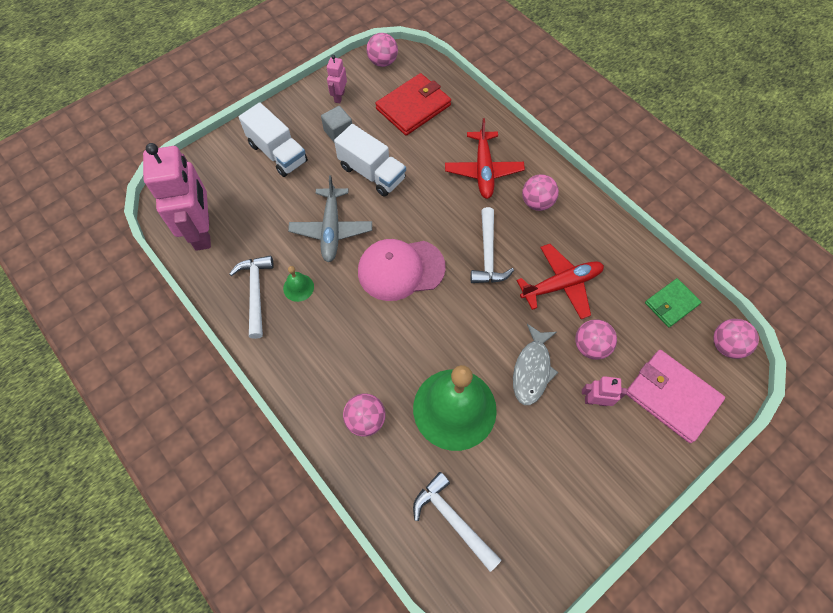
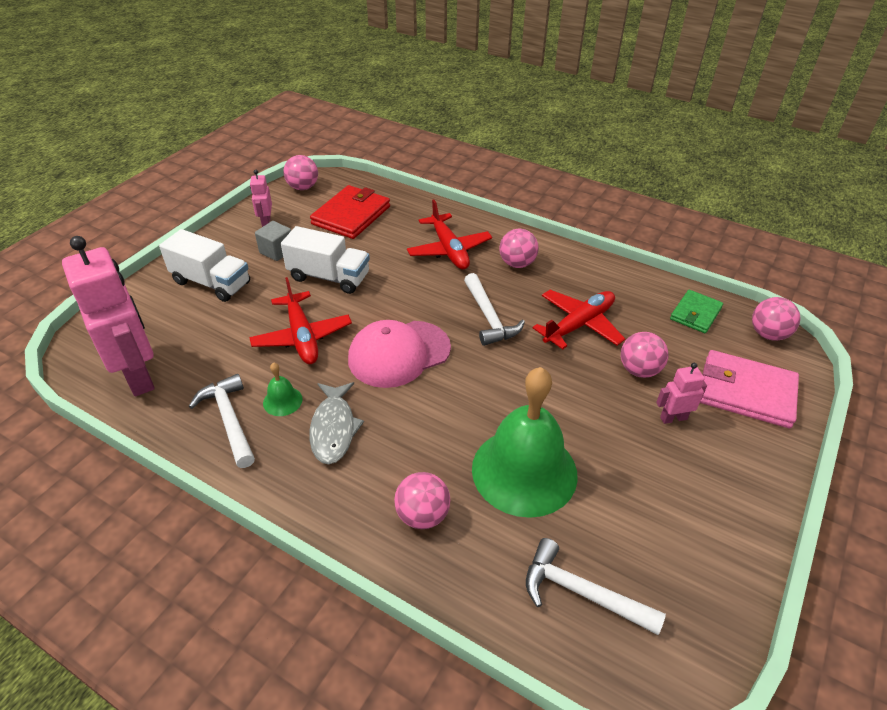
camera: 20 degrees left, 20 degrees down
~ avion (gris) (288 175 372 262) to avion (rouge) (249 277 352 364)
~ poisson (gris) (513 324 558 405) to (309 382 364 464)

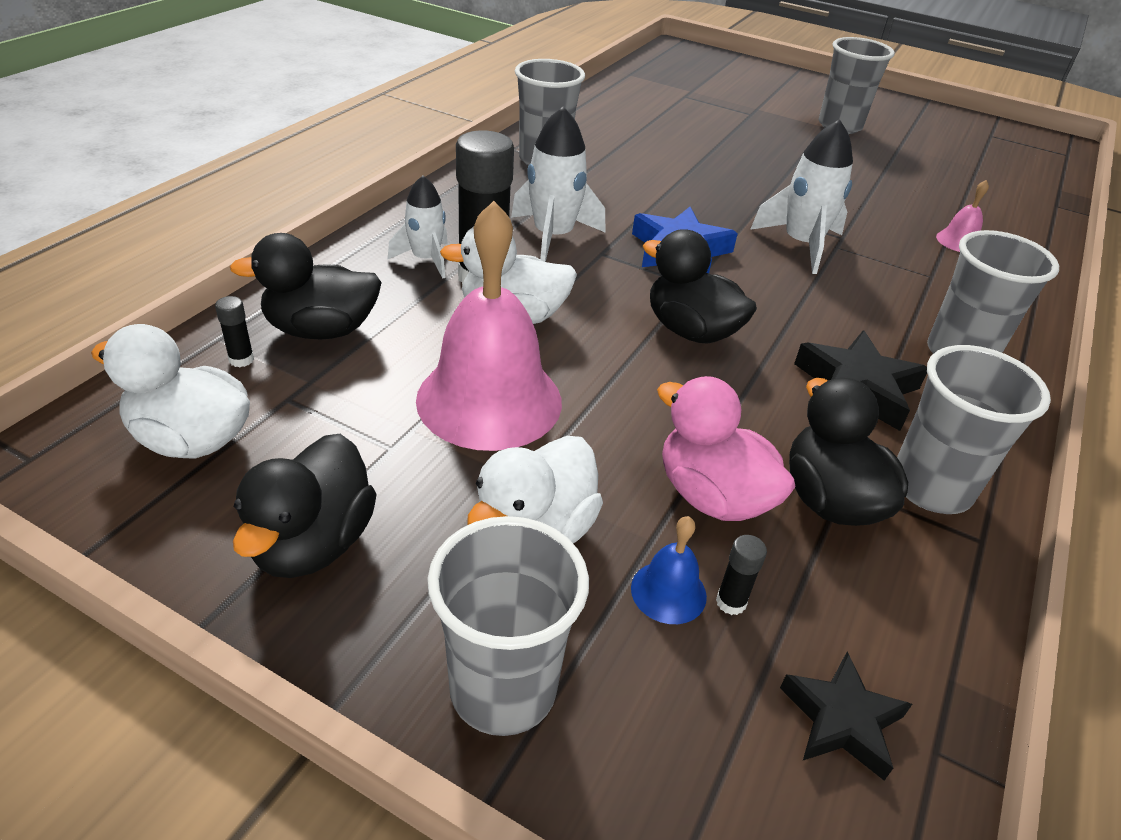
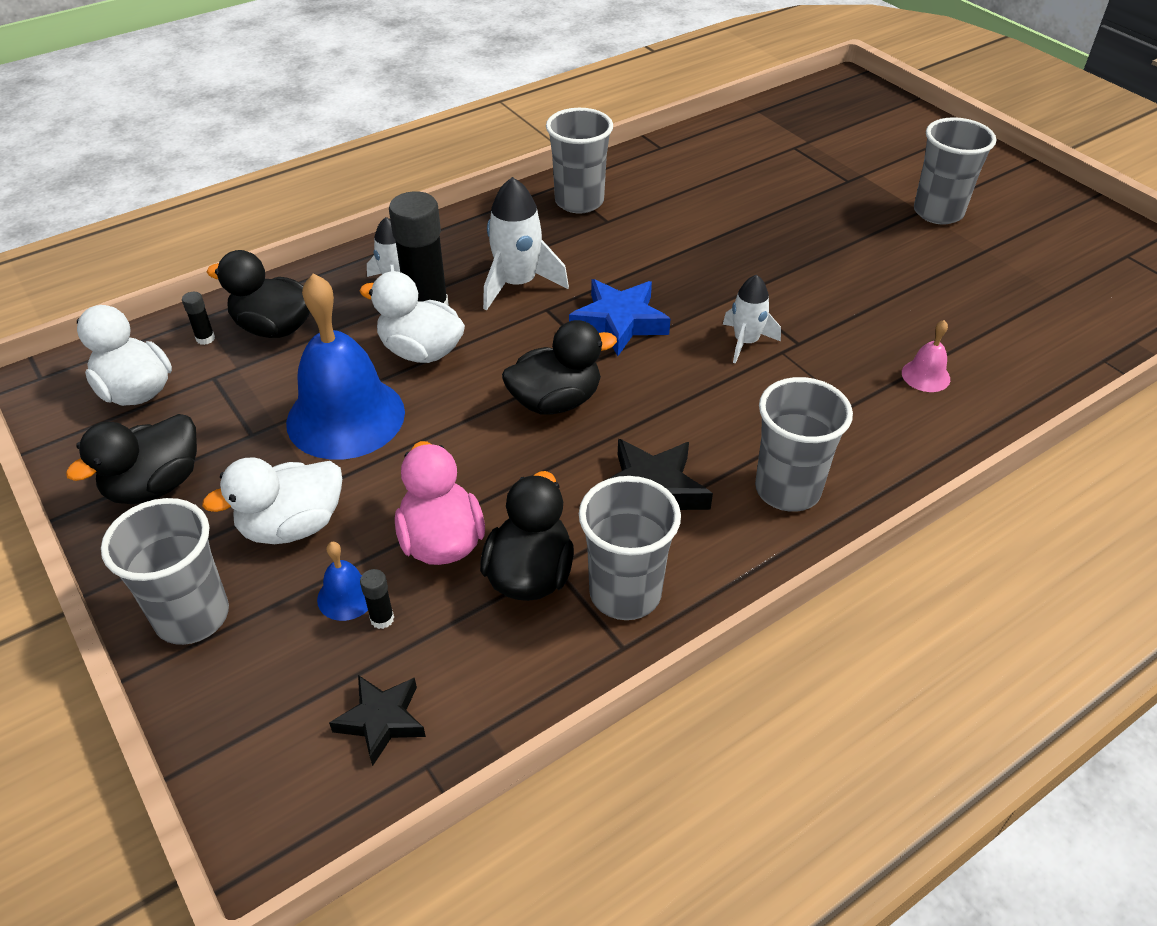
camera: 30 degrees right, 5 degrees up
~ cloche (rose) (416 201 562 451) to cloche (bleu) (286 273 405 460)
~ canard (noir) (643 229 757 344) = (502 320 617 414) 90 degrees clockwise
~ fusée (blanc) (750 119 853 274) = (723 275 781 363) x0.64

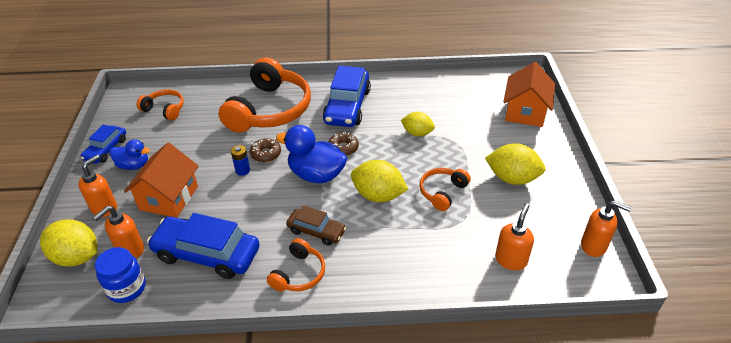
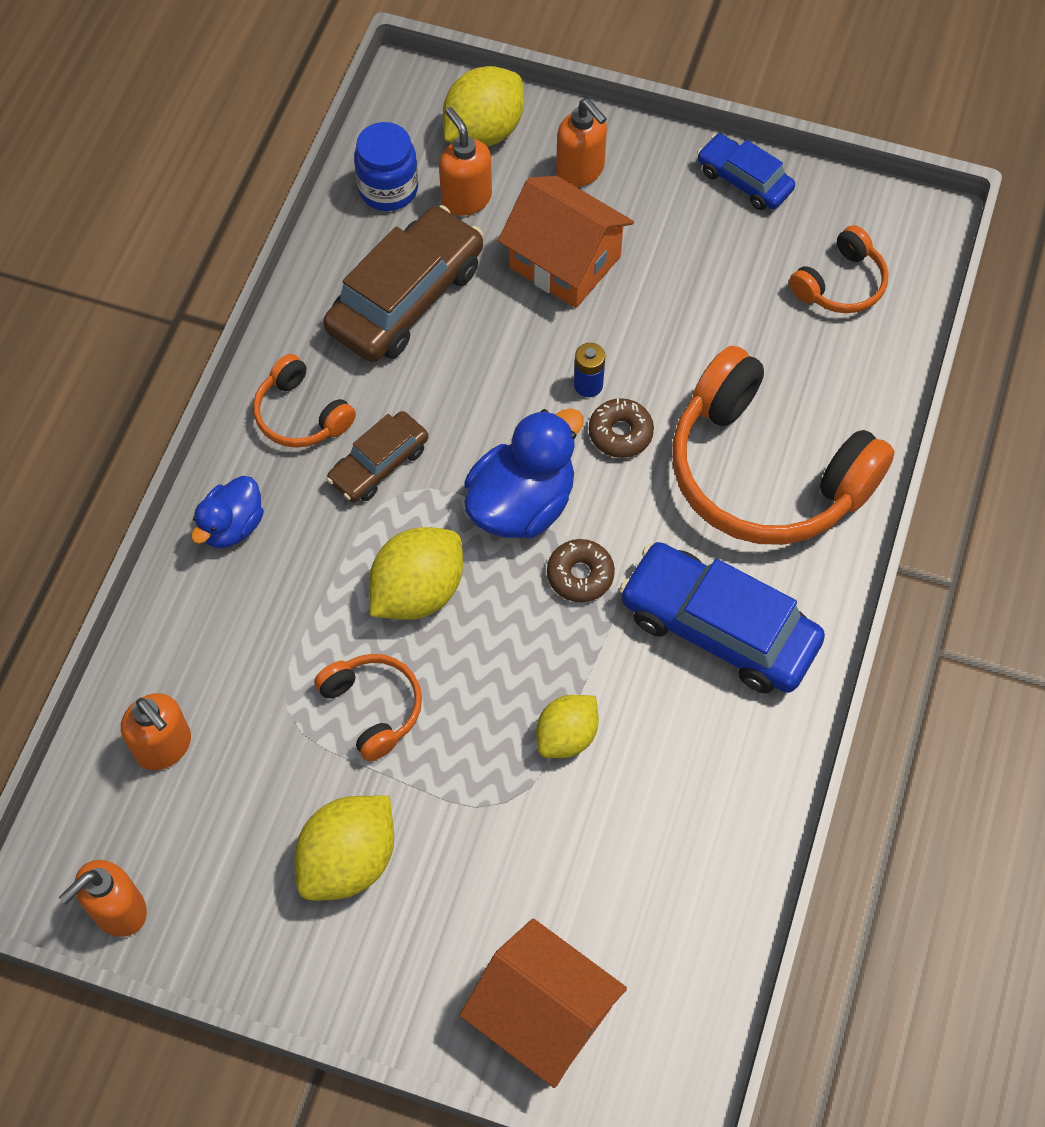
camera: 110 degrees right, 20 degrees up
~ canard (bleu) (110 139 150 170) to (191 476 264 548)
~ voiture (bleu) (147 213 260 279) to voiture (marron) (323 205 483 362)

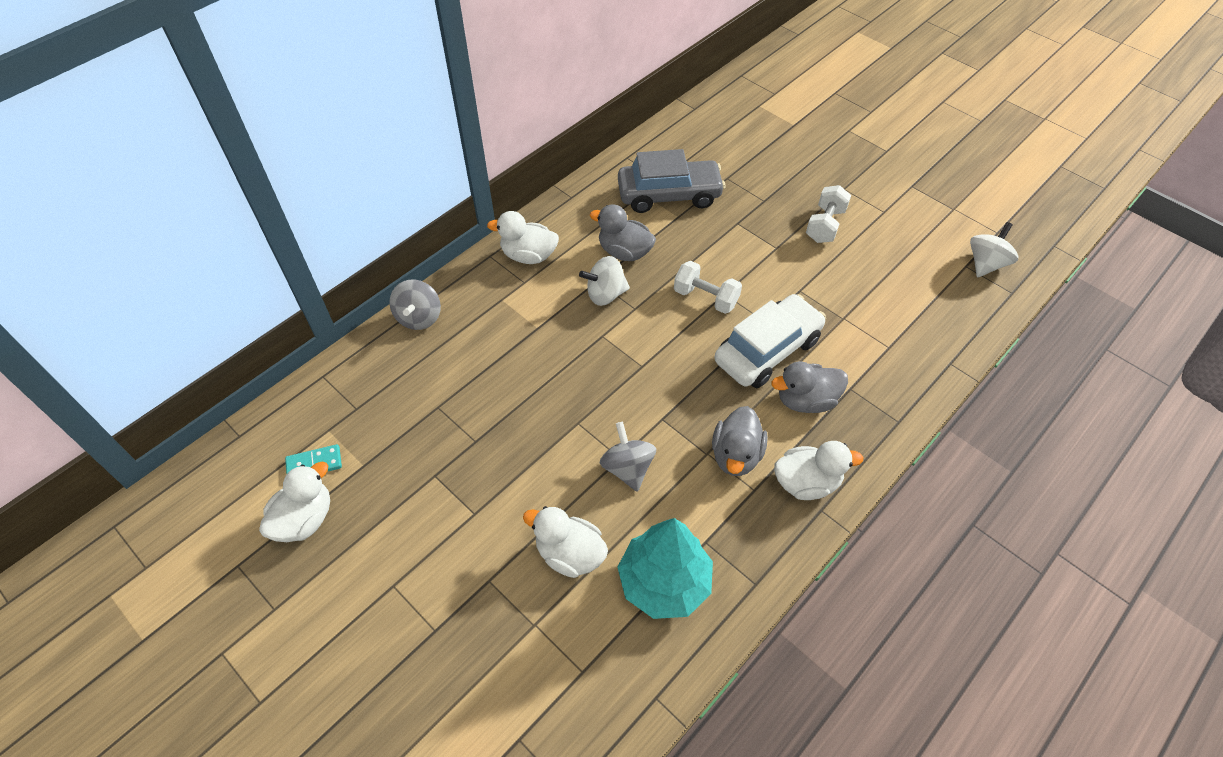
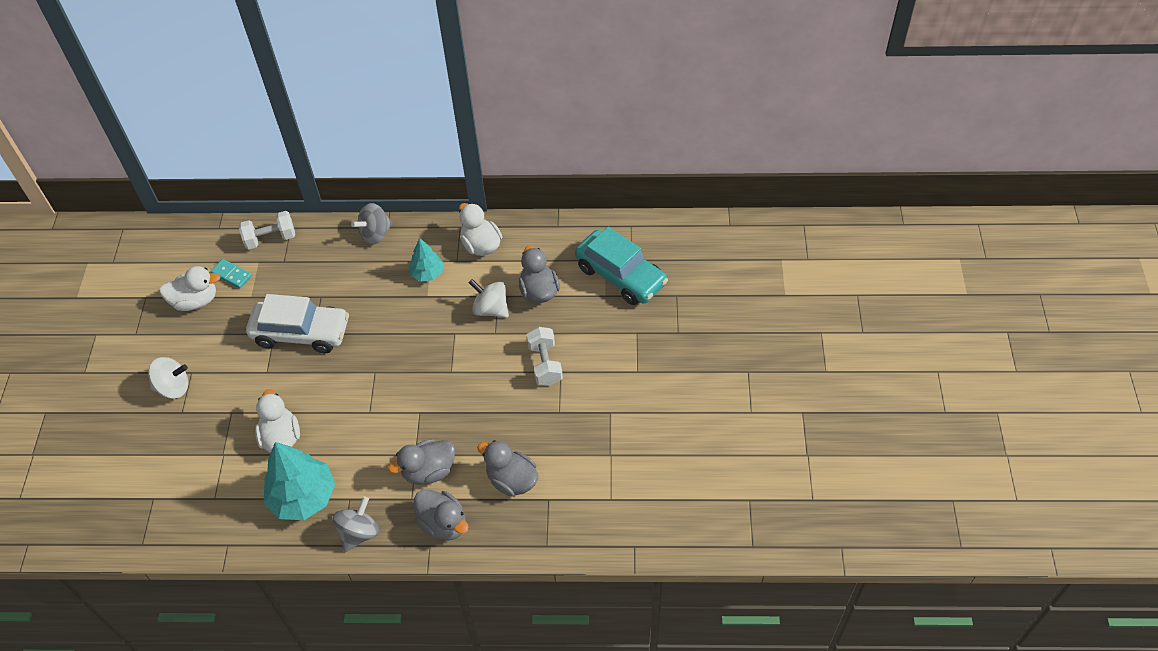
camera: 50 degrees right, 0 degrees up
~ toupie (blanc) (970 222 1018 277) to (148 357 188 399)
~ haltère (blanc) (806 185 851 243) to (239 211 295 250)
~ voiture (blanc) (714 294 826 388) to (246 294 349 353)
~ toupie (gris) (600 422 656 492) to (333 496 379 552)
+ arbre (turquoise) (409 238 444 281)
~ canard (blanc) (774 441 863 500) to canard (gris) (414 489 469 540)
~ voiture (gris) (618 149 725 213) to voiture (turquoise) (575 227 668 305)

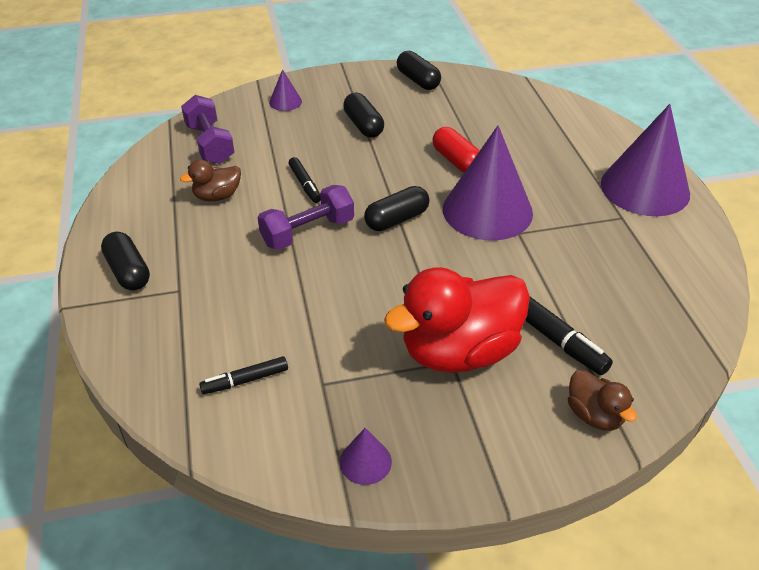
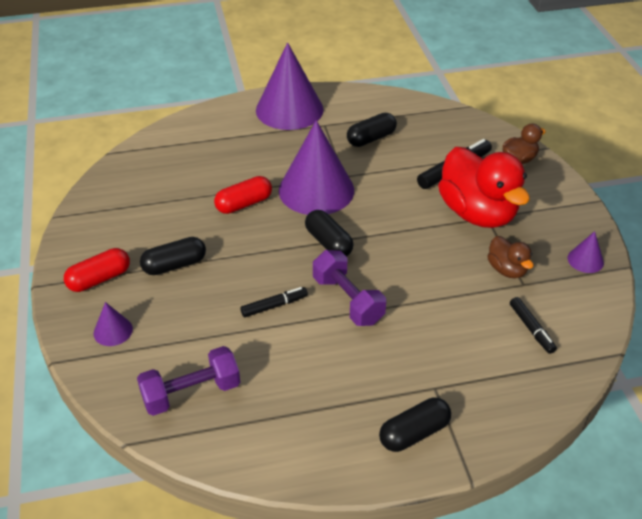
camera: 90 degrees left, 0 degrees up
+ gélule (rouge) (64 248 130 292)
~ gélule (noir) (397 51 441 90) to (347 113 397 147)
~ canard (marron) (180 160 241 201) to (487 236 533 278)

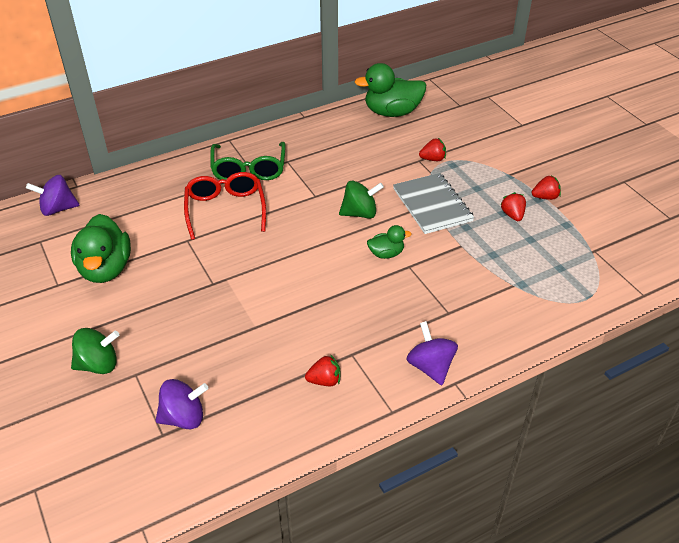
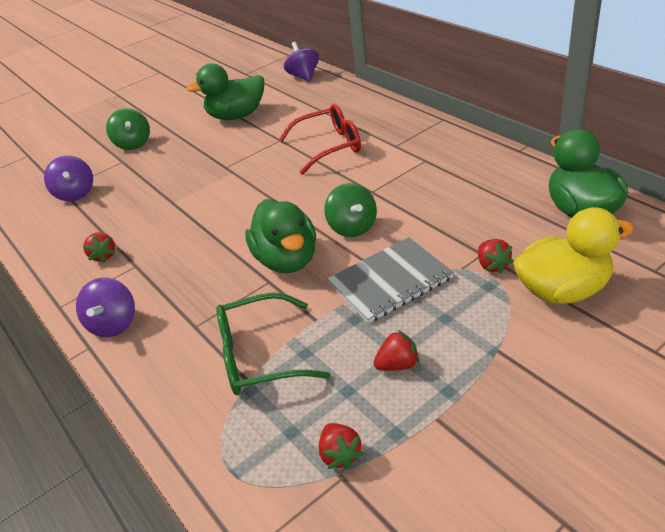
camera: 85 degrees right, 5 degrees down
~ toupie (violet) (406 321 458 385) = (76 278 135 337) 120 degrees clockwise
~ lunettes (vert) (210 142 286 180) to (216 292 331 395)
~ canard (vert) (367 225 412 259) = (245 199 316 273) x1.94
~ fraise (rouge) (532 175 561 200) to (319 423 363 469)
+ canard (jaune) (513 207 634 304)

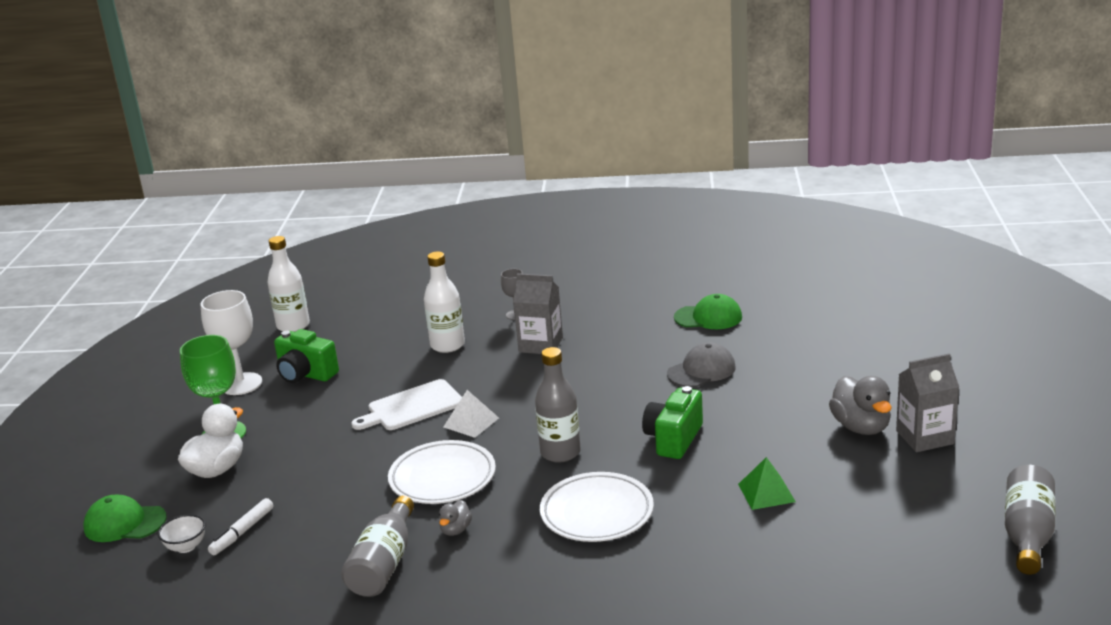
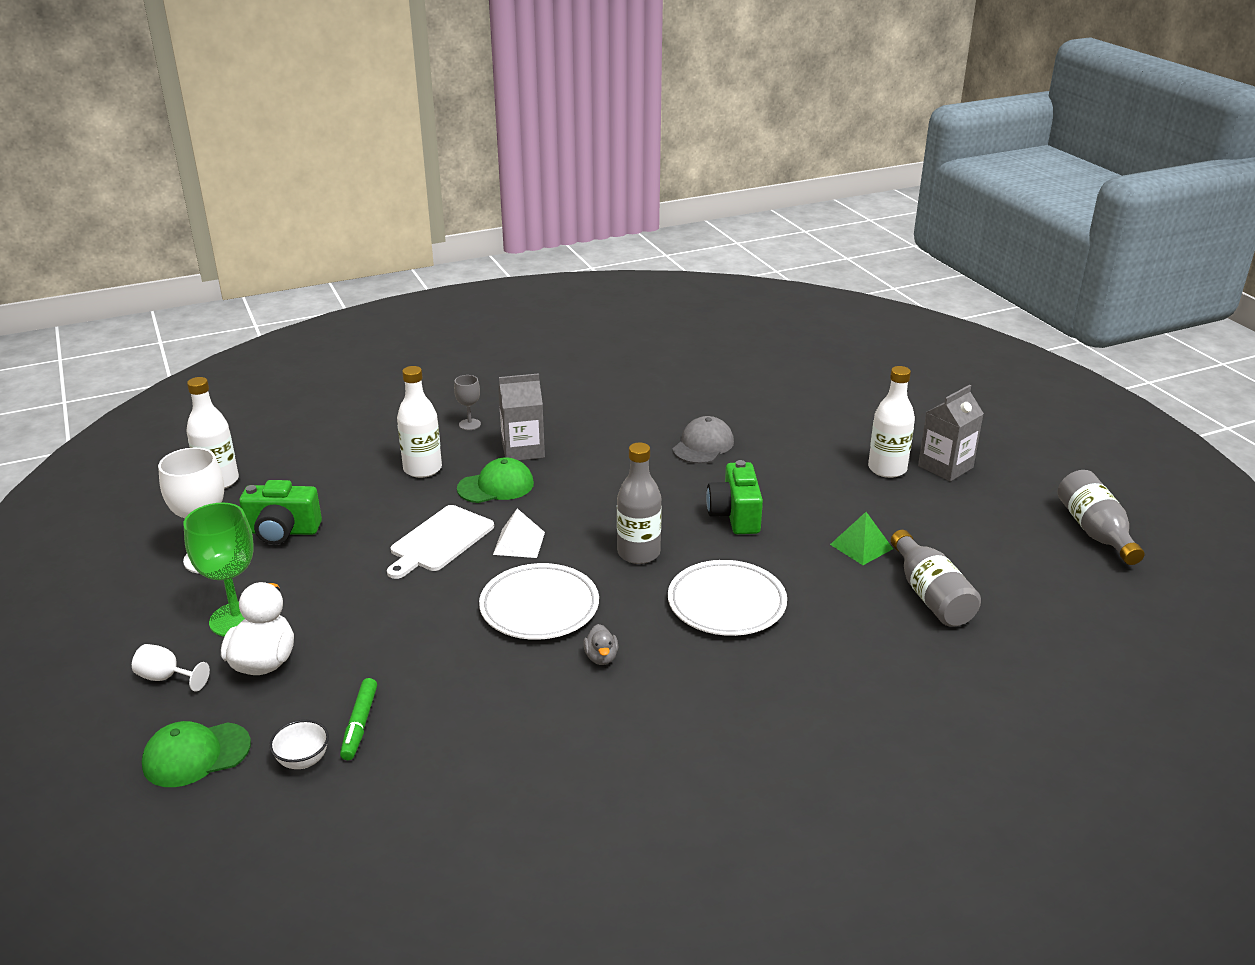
camera: 30 degrees left, 5 degrees up
+ verre à pied (blanc) (132 644 210 692)
~ feutre (blanc) (208 498 274 555) to feutre (vert) (340 678 377 760)
~ casquette (vert) (674 294 742 329) to (457 457 534 503)
~ canard (gris) (829 376 892 435) to bouteille (blanc) (868 366 915 478)
~ bouteille (gris) (341 496 414 597) to (891 530 981 627)

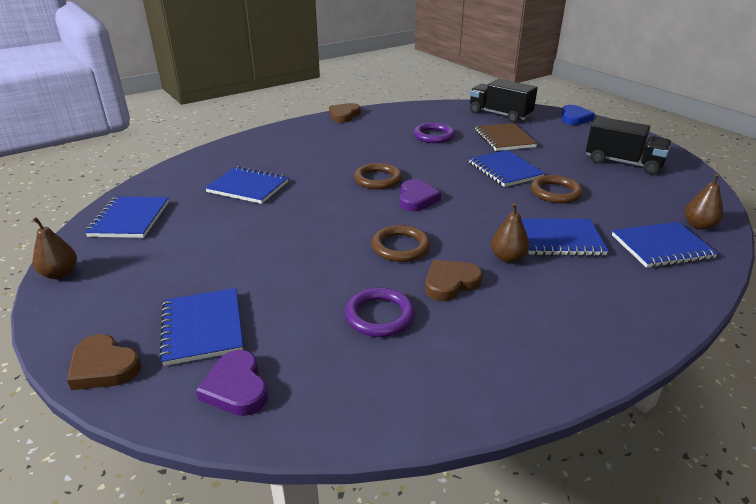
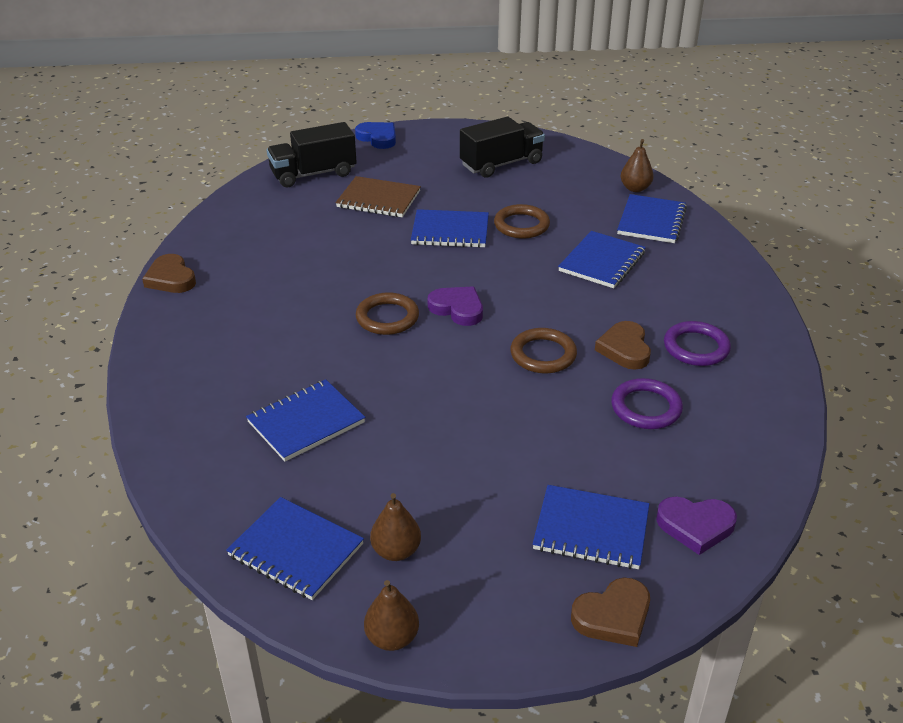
camera: 60 degrees left, 5 degrees up
~ poire (marron) (491 203 529 263) to (370 493 421 561)
~ anneau (violet) (414 123 455 143) to (664 321 731 366)

